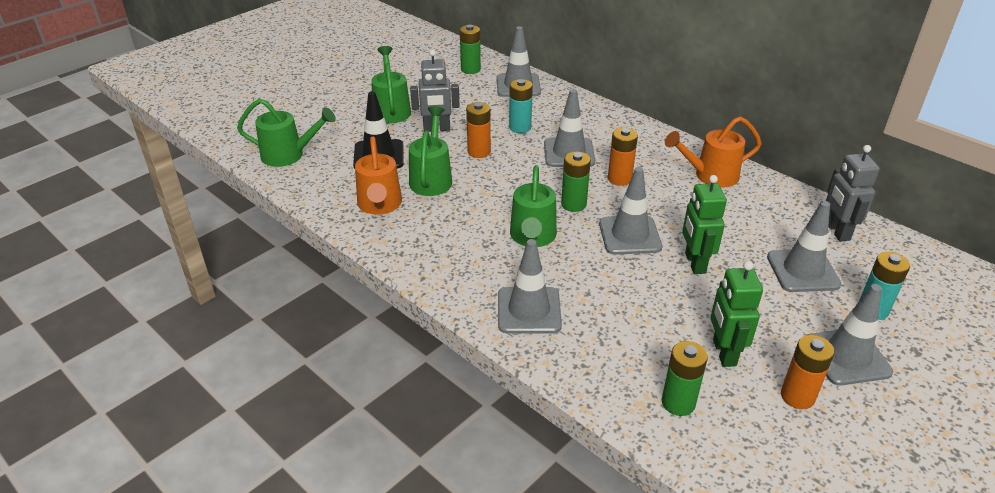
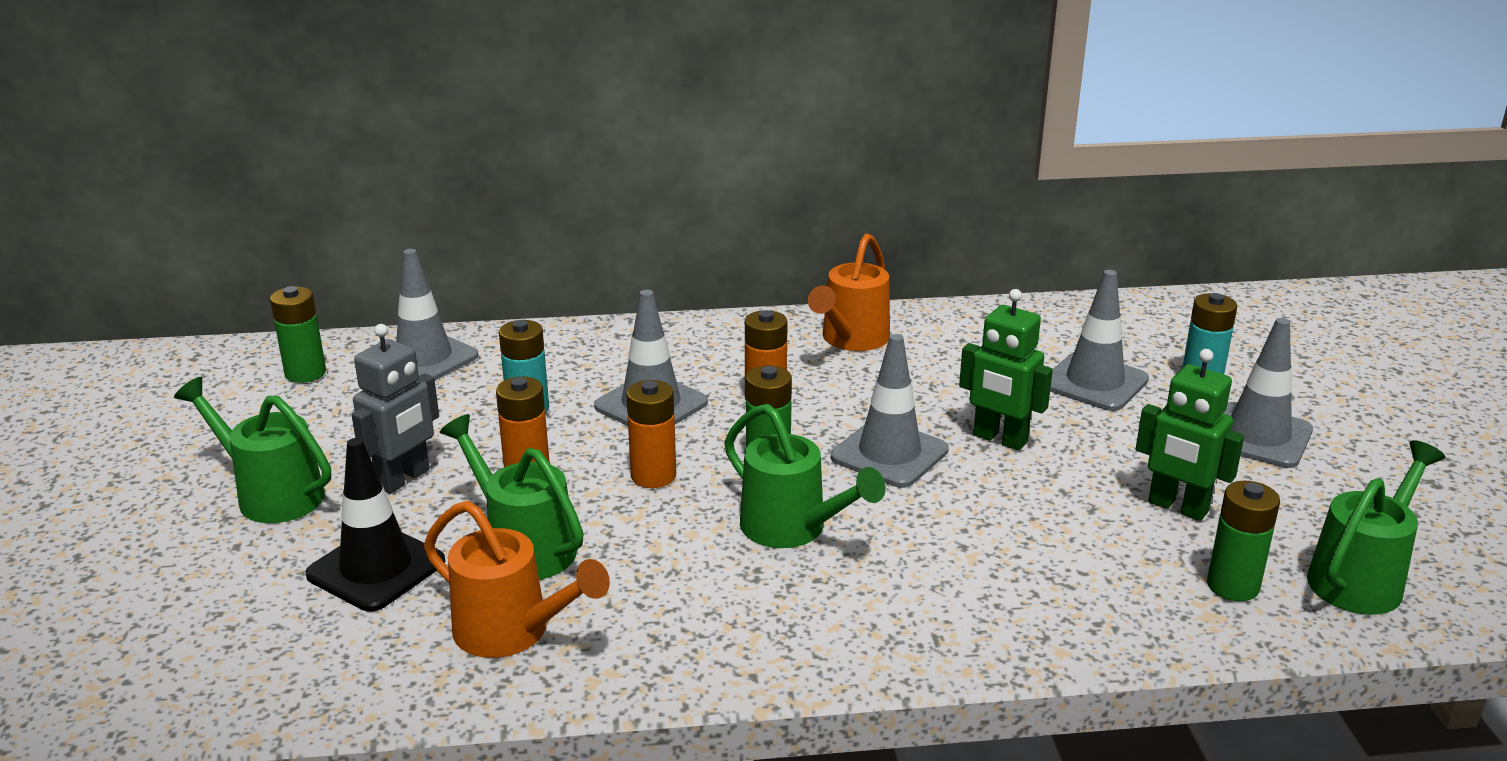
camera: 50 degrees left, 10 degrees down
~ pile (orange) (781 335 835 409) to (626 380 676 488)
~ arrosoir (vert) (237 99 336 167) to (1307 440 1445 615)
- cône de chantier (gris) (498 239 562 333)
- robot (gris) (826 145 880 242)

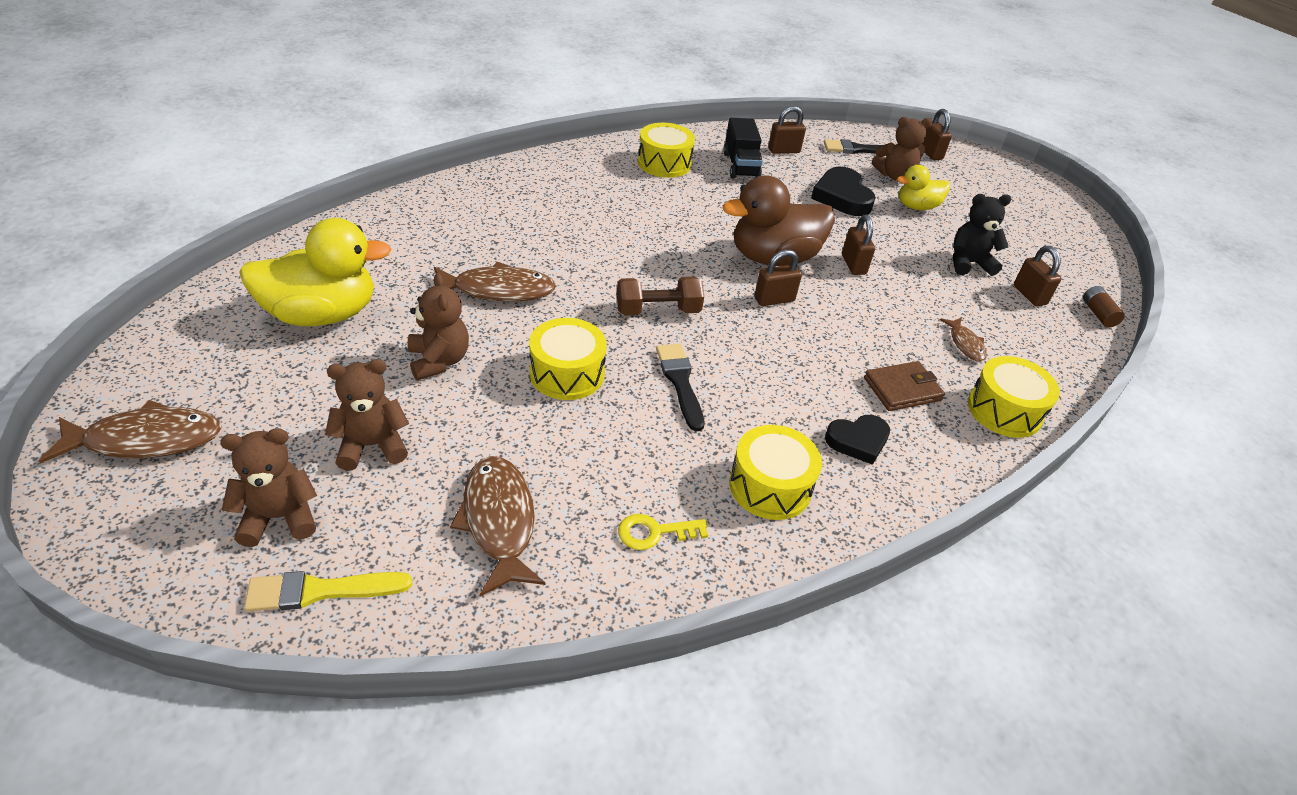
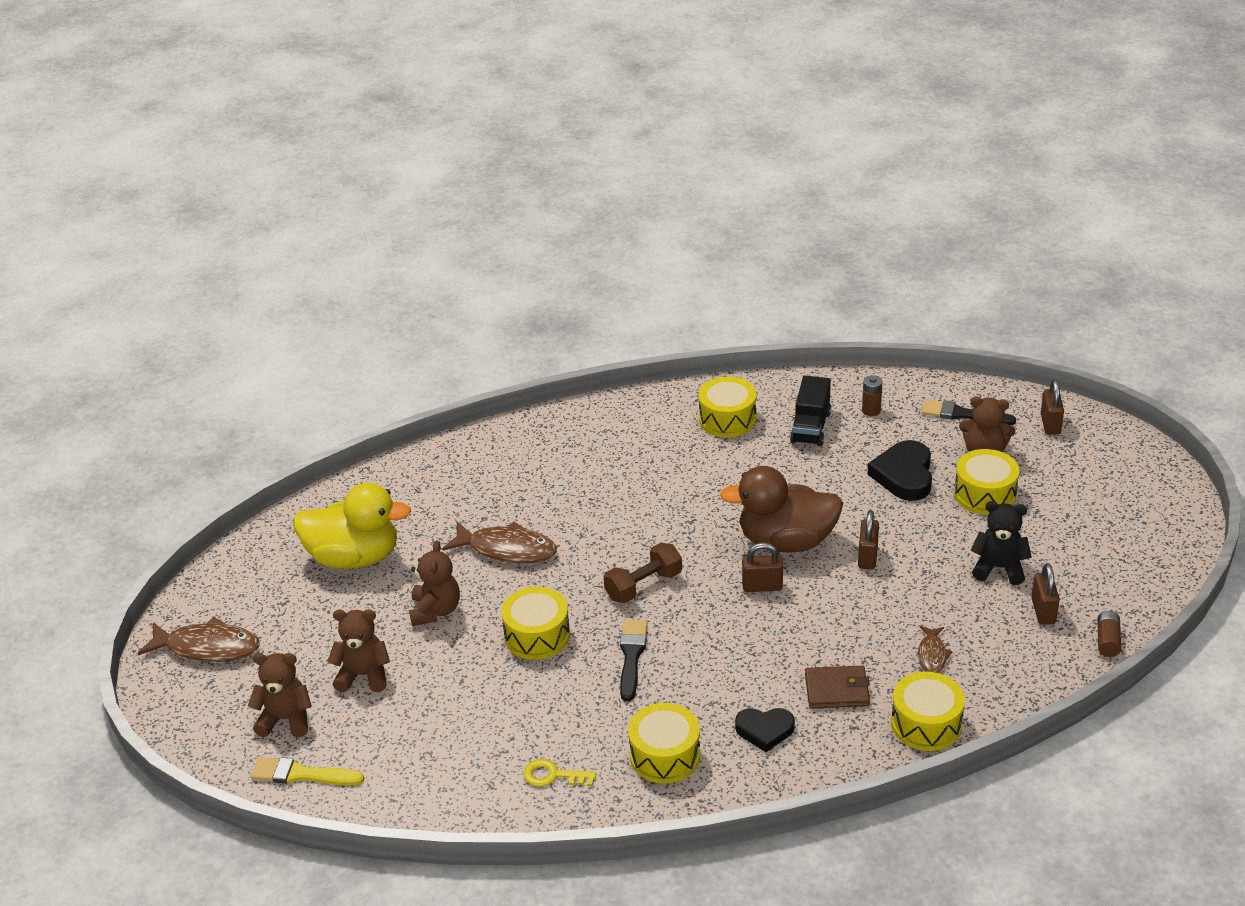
camera: 25 degrees right, 5 degrees down
~ haltère (marron) (617 276 704 316) = (604 543 682 603) 45 degrees counterclockwise
~ cadenas (marron) (768 106 806 154) to pile (marron) (862 375 883 416)
~ canard (jaune) (897 165 950 210) to tambour (jaune) (954 449 1019 515)
- poisson (marron) (450 456 545 596)

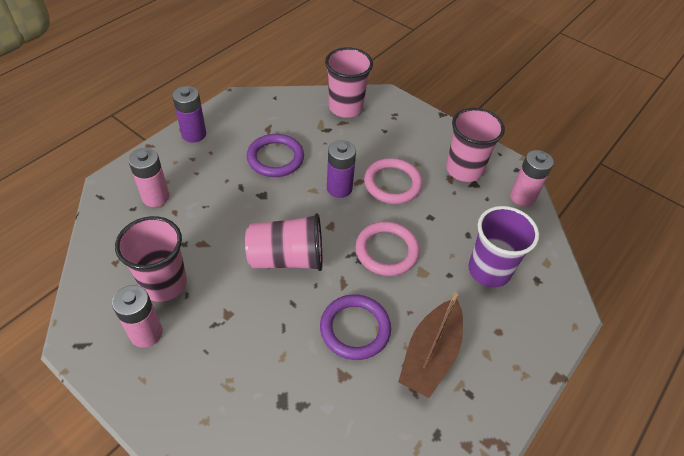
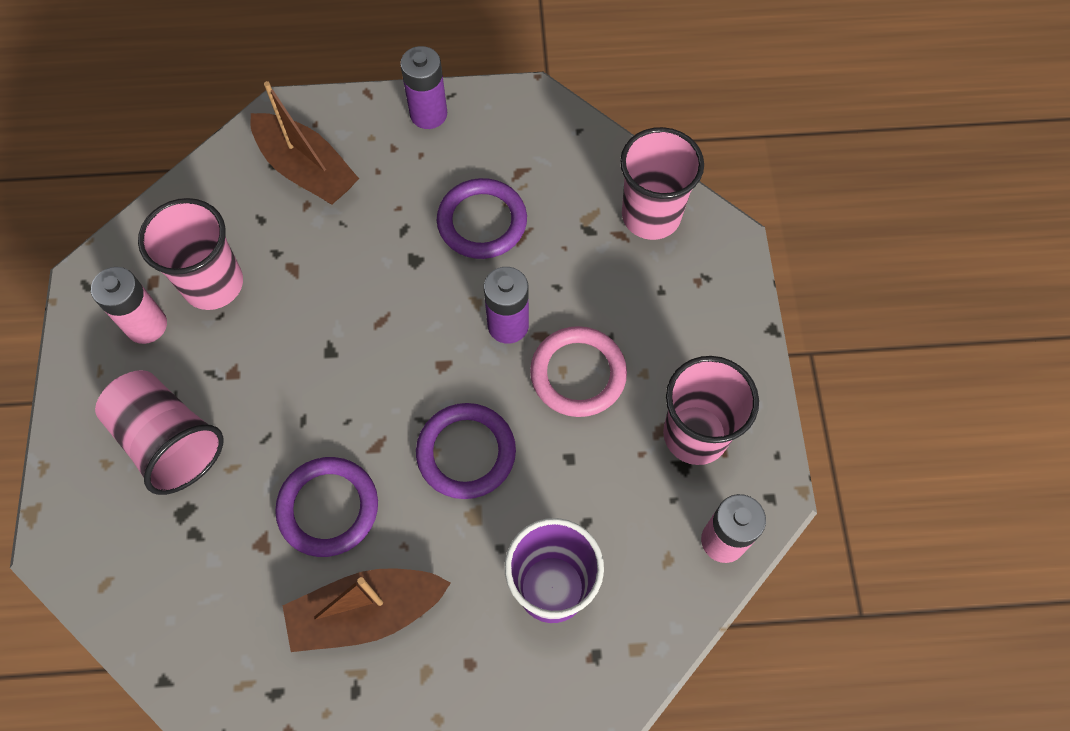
camera: 50 degrees right, 15 degrees up
~ gobelet (rose) (245 213 322 271) to (95 370 224 495)
~ pile (rose) (128 148 170 207) to bateau (marron) (250 81 359 205)
~ anneau (rose) (355 221 420 276) to anneau (violet) (416 403 516 499)

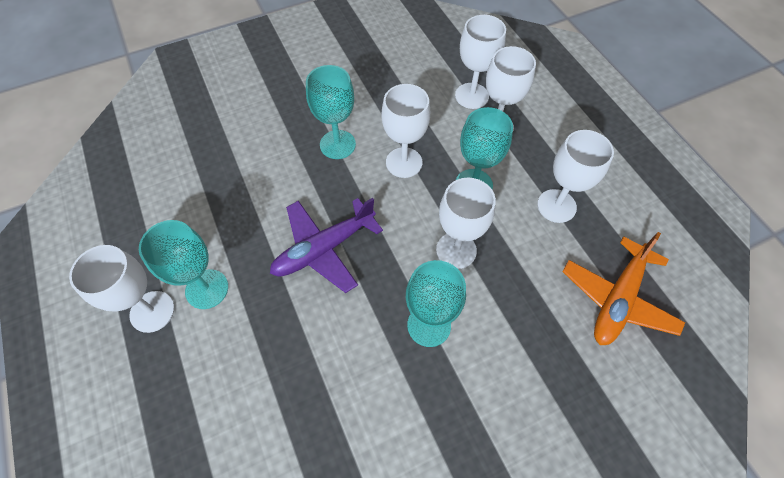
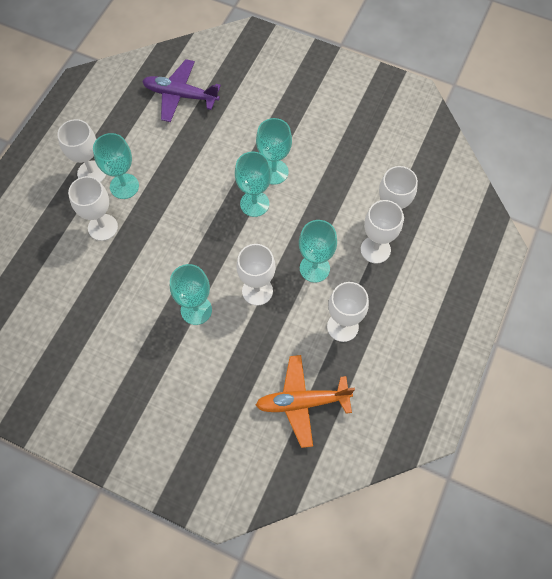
camera: 50 degrees right, 5 degrees up
~ verre à pied (blanc) (381 84 430 178) to (68 176 118 241)
~ avion (violet) (270 198 383 293) to (142 59 221 122)
+ verre à pied (turquoise) (235 152 272 217)

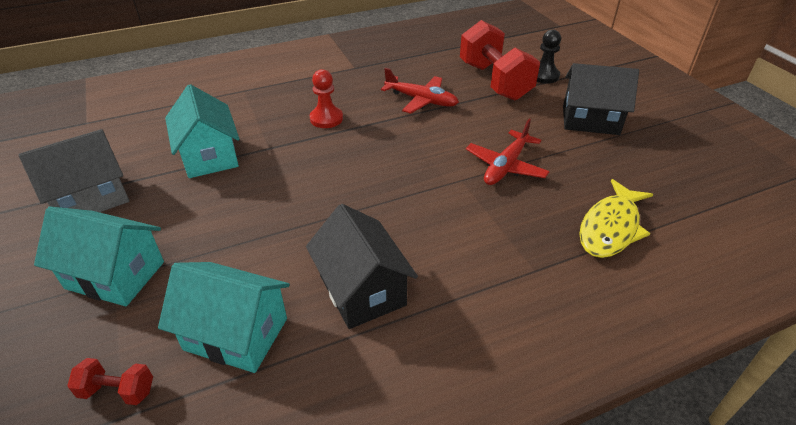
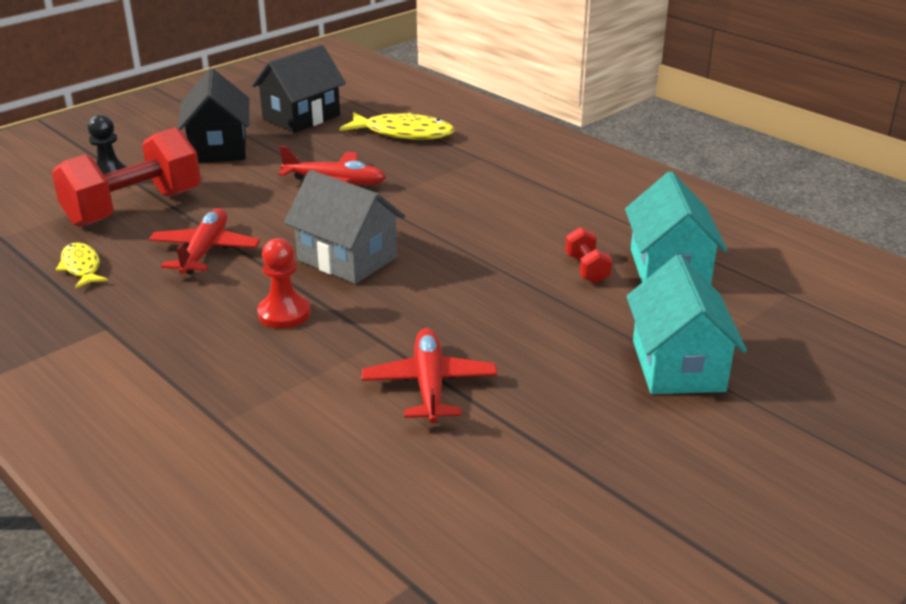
camera: 110 degrees left, 10 degrees down
+ poisson (jaune) (55 242 108 289)
~ maison (noir) (306 204 418 329) to (252 44 346 133)
~ maison (gris) (19 129 129 212) to (284 170 405 284)
~ maison (turquoise) (165 84 239 178) to avion (rouge) (362 328 497 423)
~ haltère (rouge) (67 358 153 405) to (565 227 613 284)

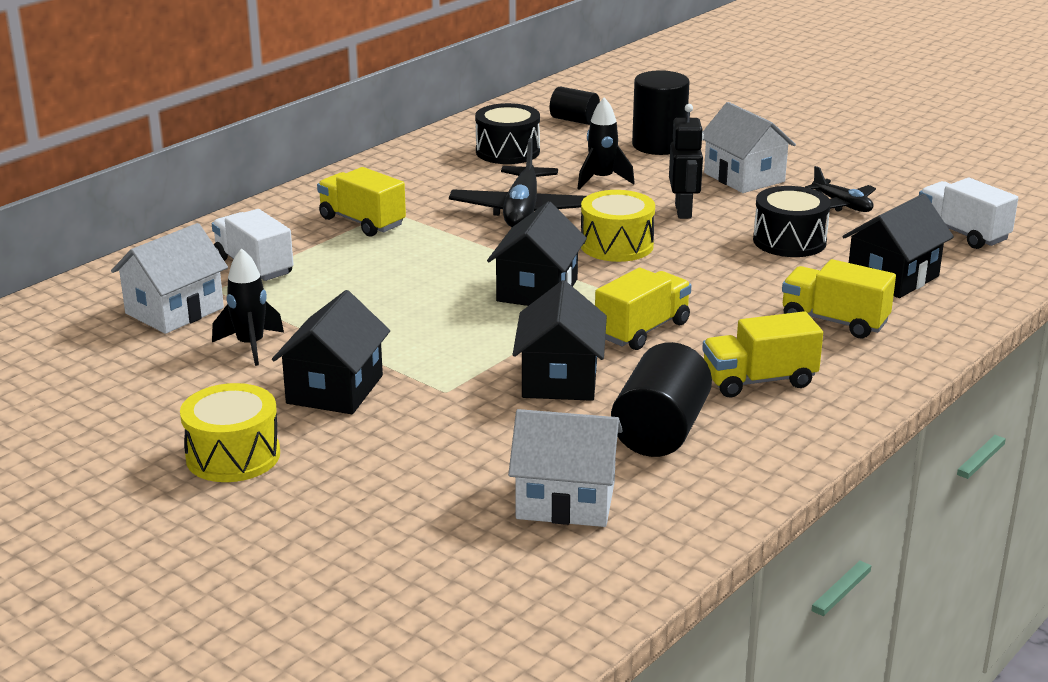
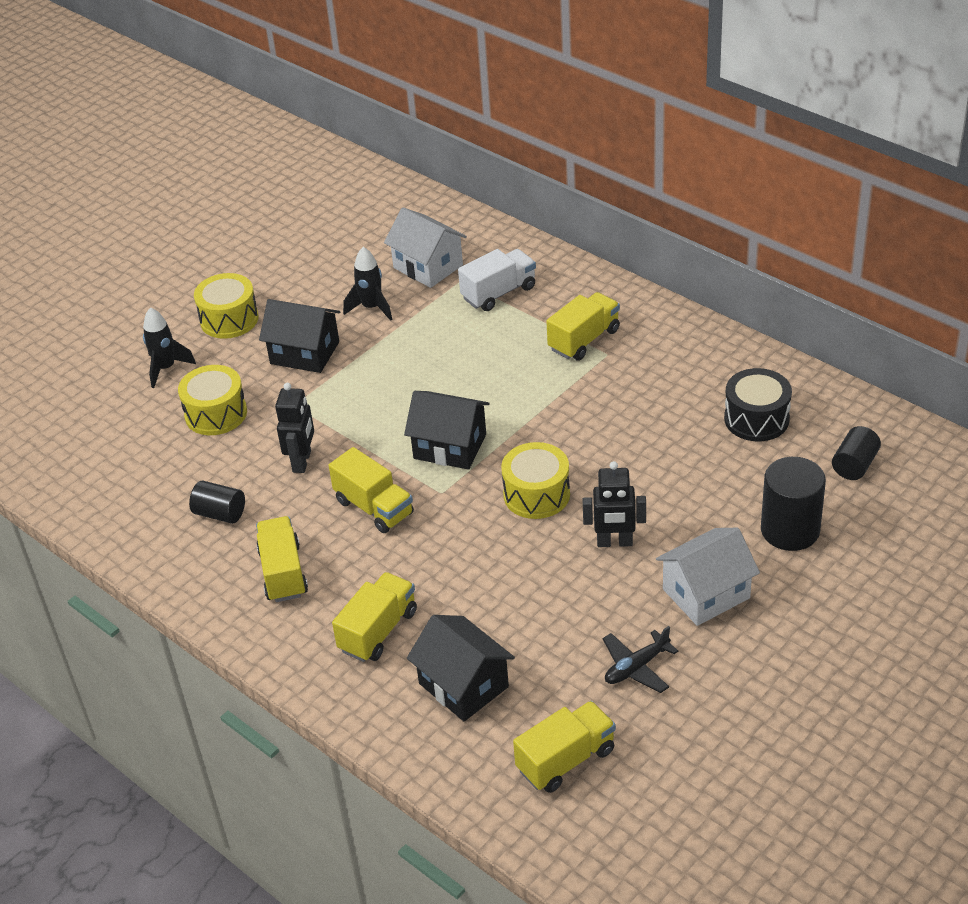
camera: 95 degrees right, 15 degrees up
~ fusée (noir) (577 97 635 190) to (143 307 196 388)
+ tambour (jaune) (178 365 247 435)
~ cylindre (noir) (611 342 712 457) = (189 480 245 524) x0.61
~ maison (noir) (513 280 607 401) to robot (noir) (275 383 314 473)
~ camion (blanc) (919 178 1018 249) to camion (jaune) (513 701 616 793)
- avion (noir) (449 138 586 227)
- maison (blanc) (508 409 623 527)
- tambour (noir) (753 186 831 257)

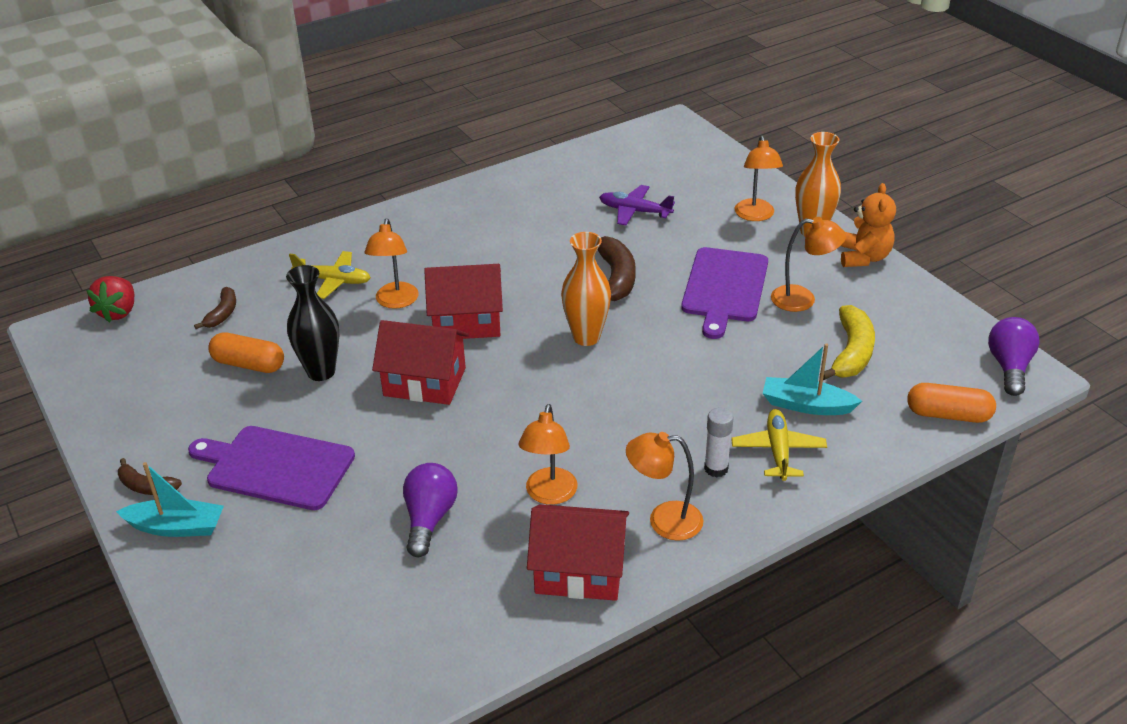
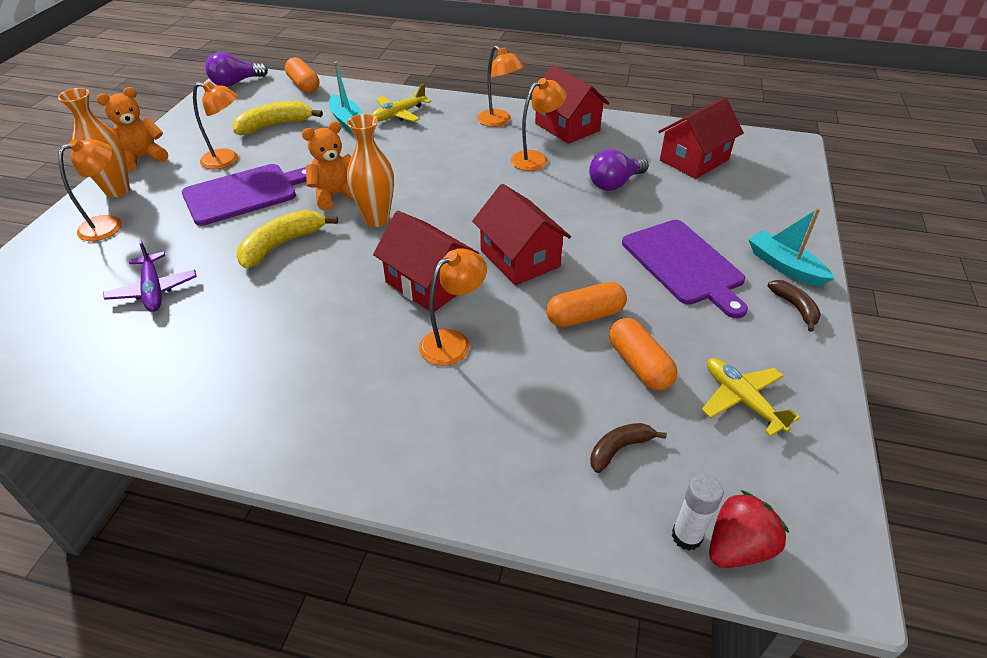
camera: 135 degrees left, 5 degrees up
~ lampe (orange) (771 217 846 312) = (193 81 238 169) 135 degrees clockwise
~ banane (marron) (597 236 636 301) to banane (jaune) (237 210 338 268)
+ ours en peluche (orange) (302 121 354 211)
~ vase (noir) (286 265 339 381) to gélule (orange) (546 282 627 327)
+ maison (rouge) (658 97 744 179)
~ bâton de colle (blanc) (704 407 734 477) to (672 474 724 550)
~ avion (jaune) (289 251 371 299) to (702 358 800 437)

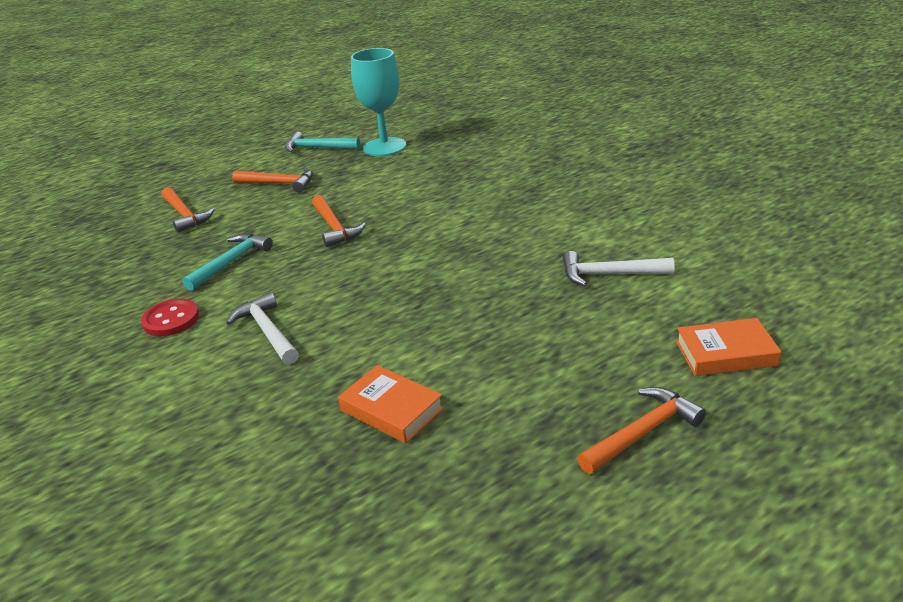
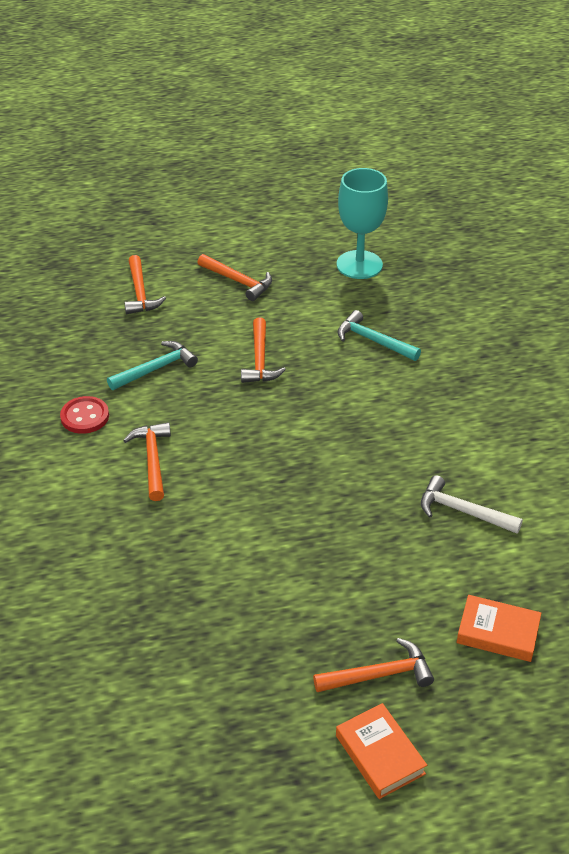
camera: 20 degrees right, 10 degrees up
~ marteau (blanc) (226 292 299 365) to marteau (orange) (123 422 171 501)
~ livre (orange) (338 365 444 443) to (336 703 427 799)
~ marteau (turquoise) (285 131 360 152) to (337 310 421 361)

